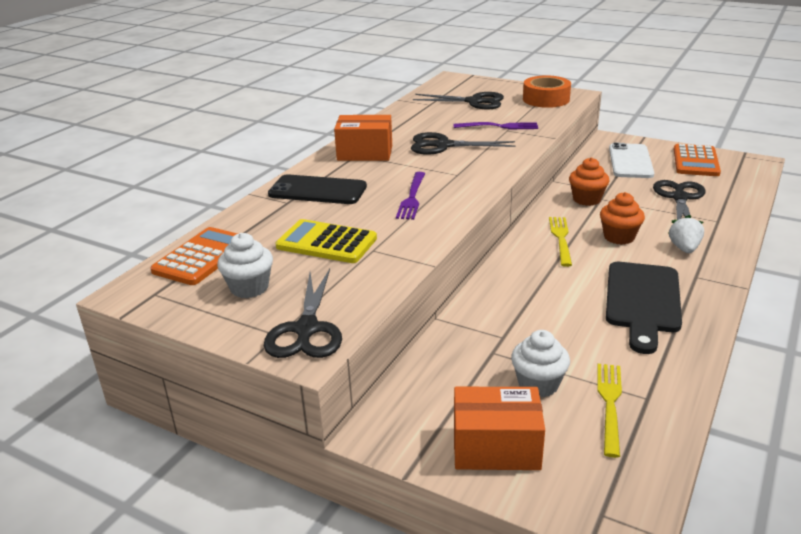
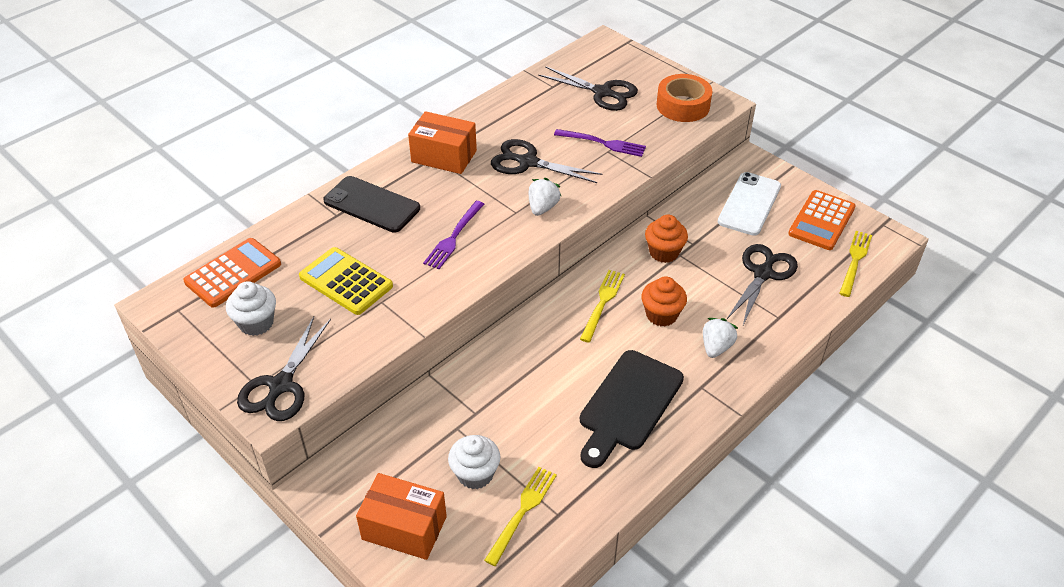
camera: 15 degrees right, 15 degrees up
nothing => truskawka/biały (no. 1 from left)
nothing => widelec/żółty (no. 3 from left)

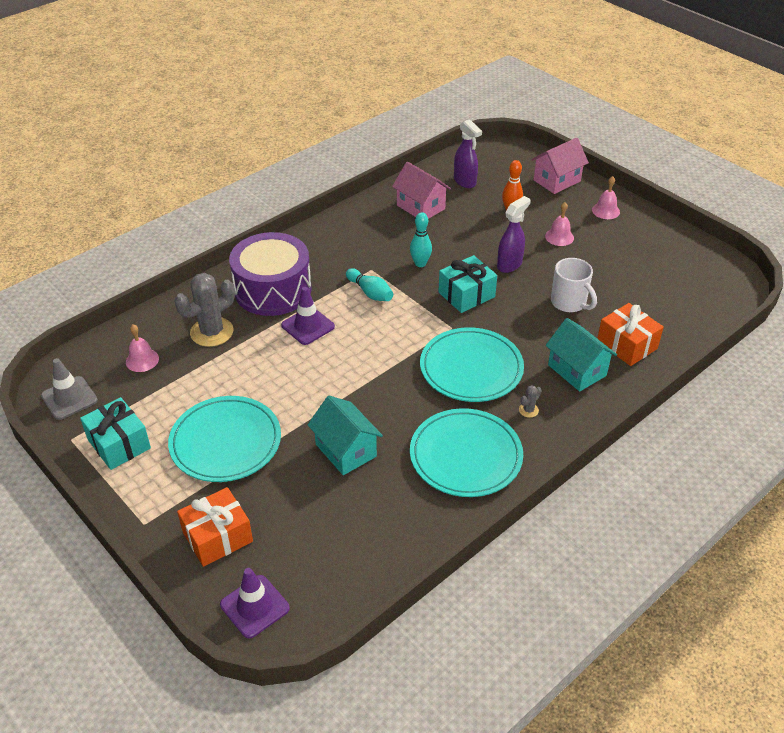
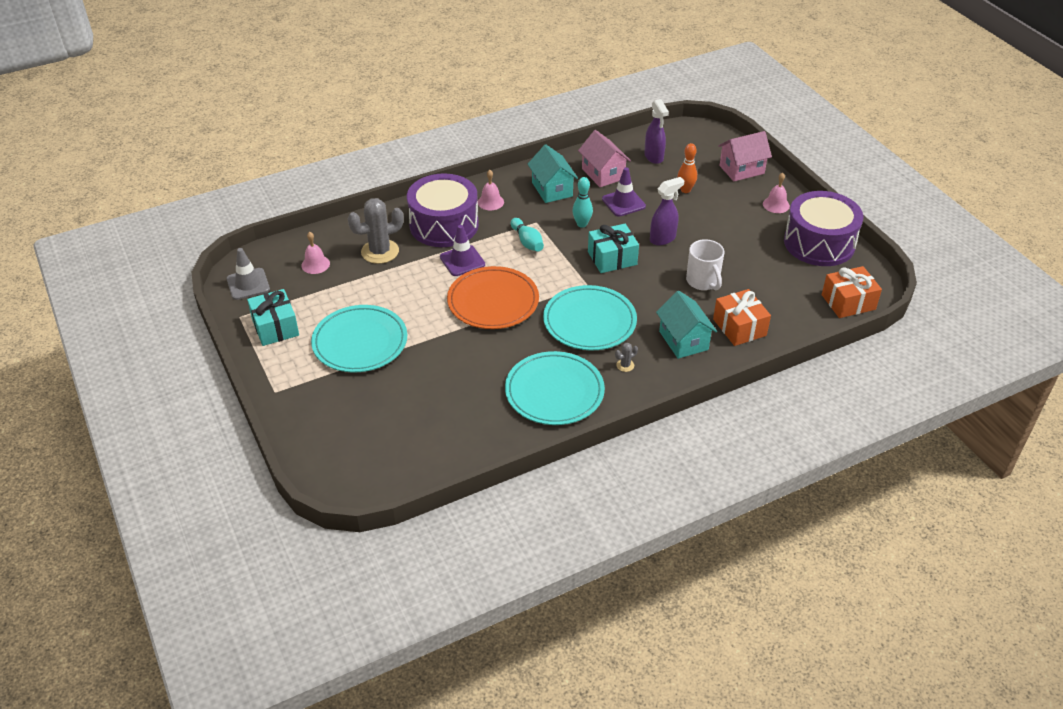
camera: 15 degrees right, 0 degrees up
prezent/pomarańczowy (no. 1 from left in the first image) => prezent/pomarańczowy (no. 2 from left), shifted
pachołek/fioletowy (no. 1 from left in the first image) => pachołek/fioletowy (no. 2 from left), shifted
domek/turkusowy (no. 1 from left), shifted
dzwonek/różowy (no. 2 from left), shifted
nothing => talerz/pomarańczowy
nothing => bęben/fioletowy (no. 2 from left)

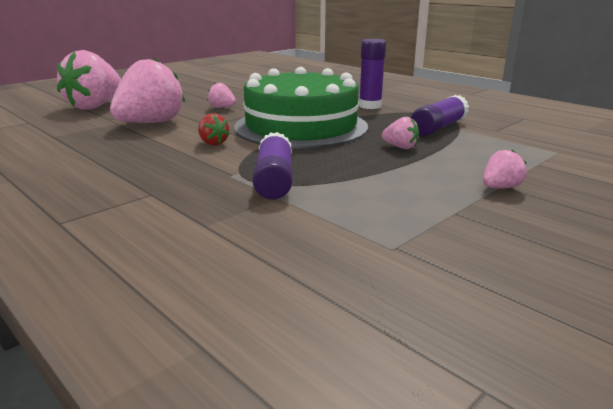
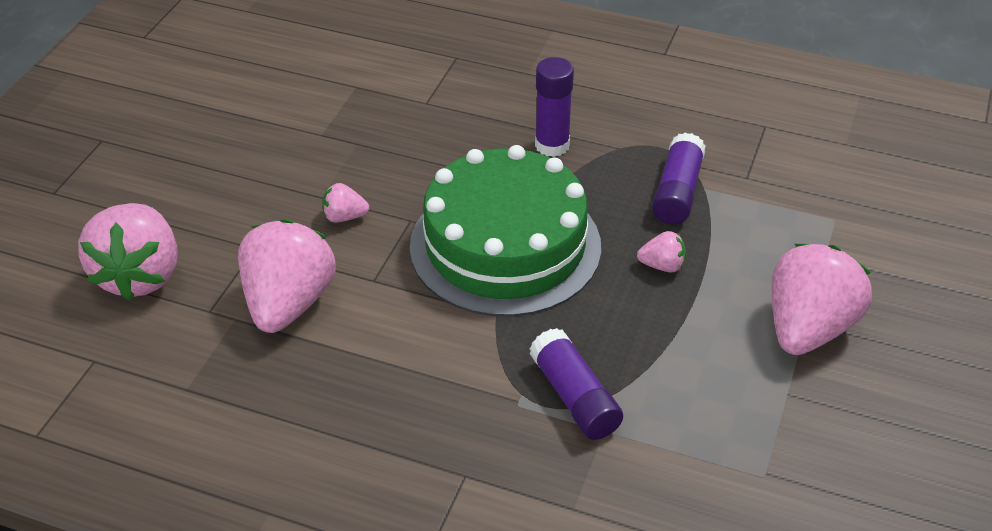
camera: 25 degrees left, 20 degrees up
truskawka/czerwony => nothing
truskawka/różowy (no. 5 from left), x2.26

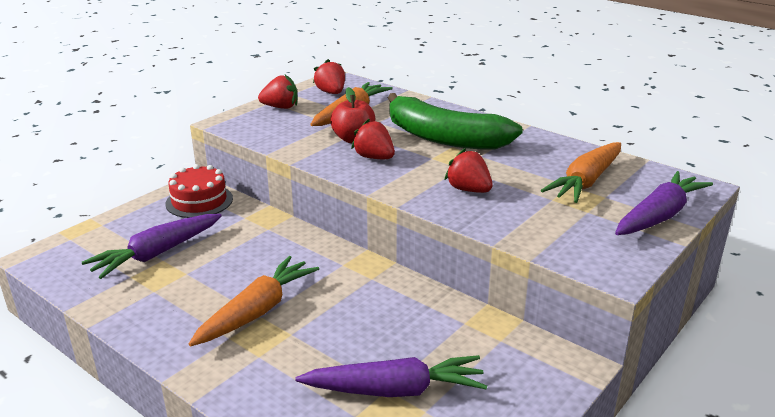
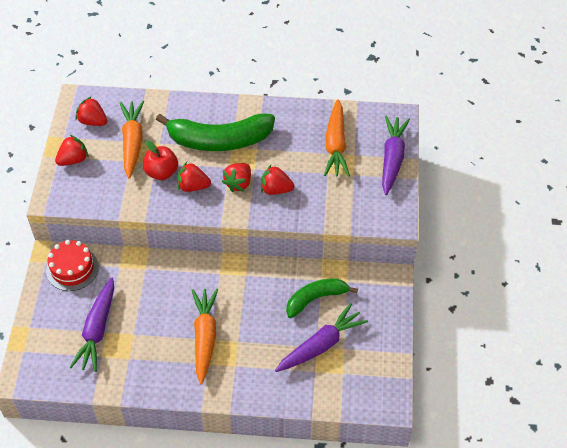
camera: 35 degrees left, 25 degrees up
nothing => truskawka/czerwony (no. 4 from left)
nothing => banan/zielony (no. 2 from left)

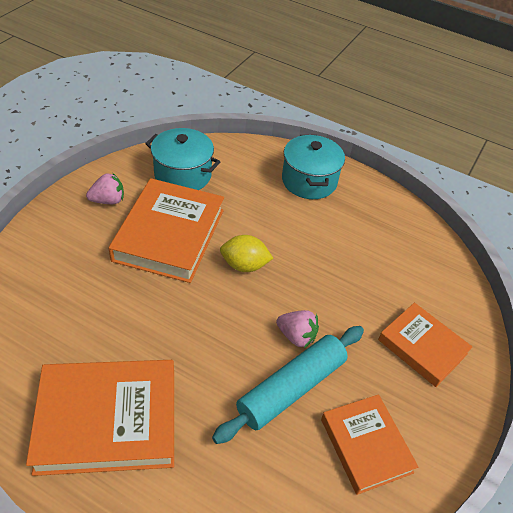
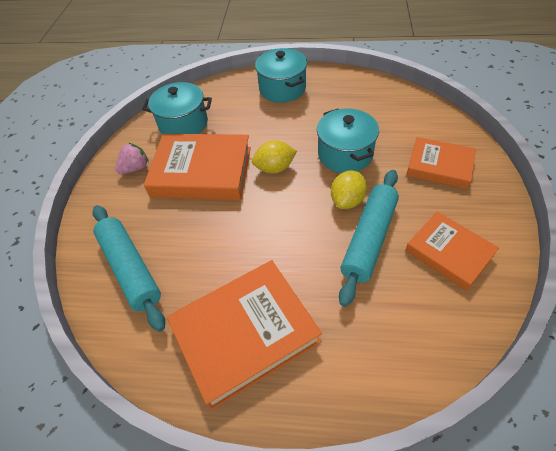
camera: 15 degrees left, 5 degrees up
książka/pomarańczowy (no. 2 from left in the first image) => książka/pomarańczowy (no. 1 from left), 75 degrees counterclockwise
truskawka/różowy (no. 2 from left) => cytryna/żółty (no. 2 from left)
nothing => wałek do ciasta/turkusowy (no. 1 from left)
nothing => garnek/turkusowy (no. 3 from left)

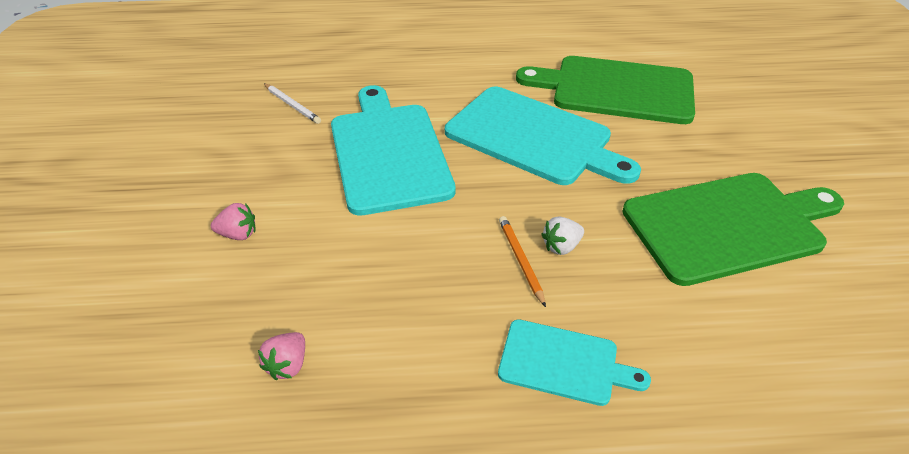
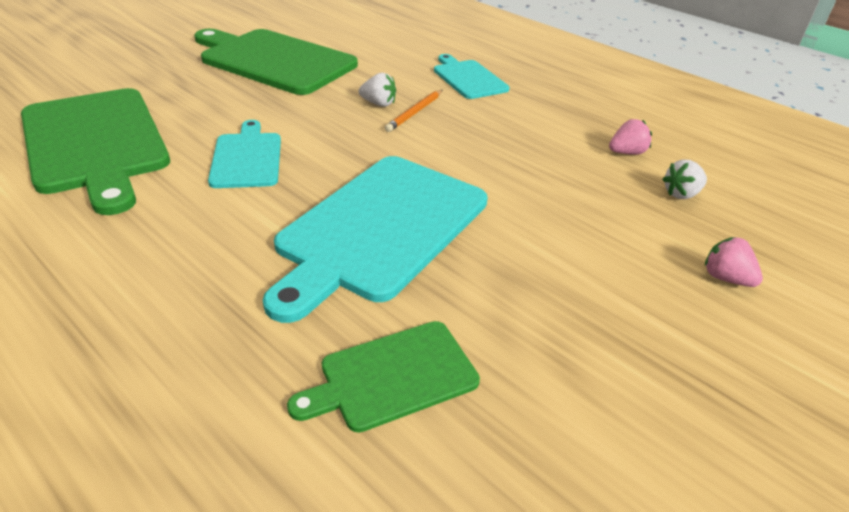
camera: 135 degrees left, 5 degrees down
truskawka/różowy (no. 1 from left in the first image) => truskawka/różowy (no. 2 from left), shifted
ołówek/biały => deska do krojenia/zielony (no. 3 from left)
deska do krojenia/turkusowy (no. 2 from left in the first image) => deska do krojenia/turkusowy (no. 1 from left), x0.54
nothing => truskawka/biały (no. 2 from left)

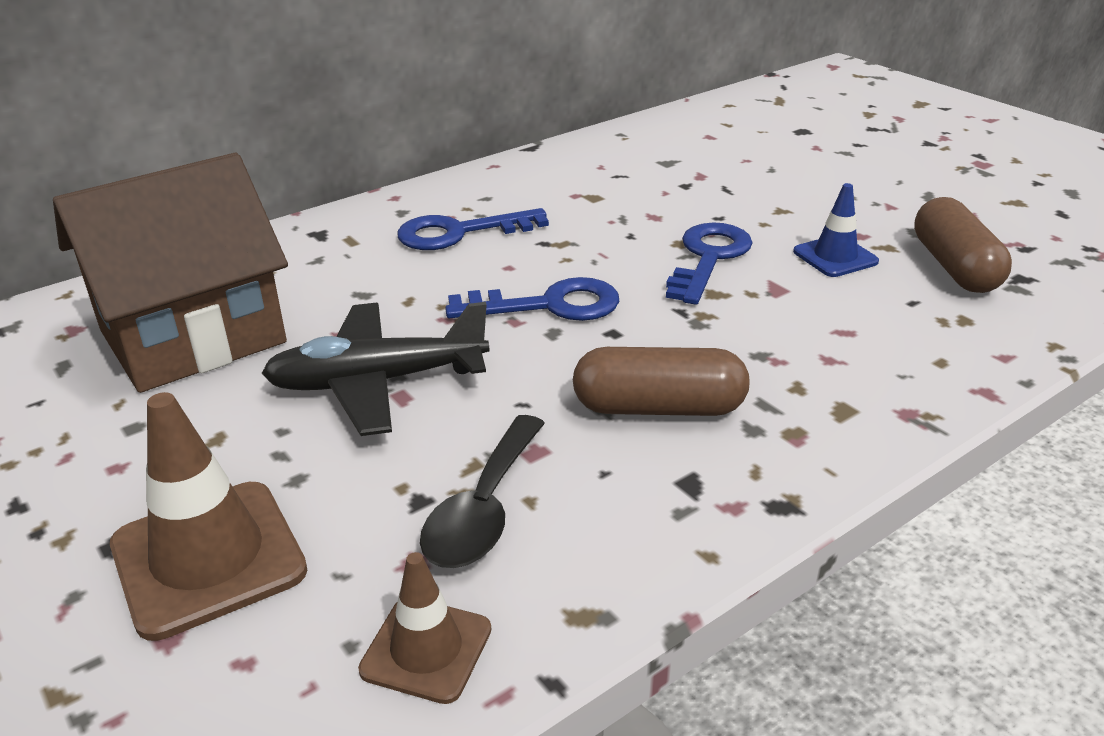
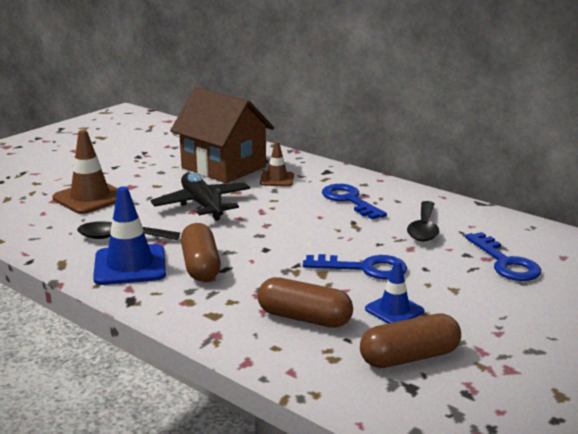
camera: 75 degrees right, 10 degrees down
pachołek/brązowy (no. 2 from left), shifted
klucz/niebieski (no. 2 from left in the first image) => klucz/niebieski (no. 3 from left), shifted
nothing => pachołek/niebieski (no. 1 from left)
nothing => kapsułka/brązowy (no. 2 from left)
nothing => łyżka/czarny (no. 2 from left)

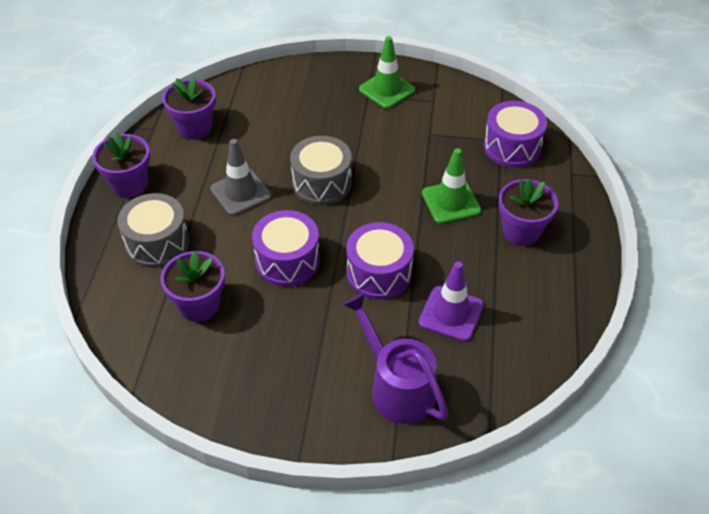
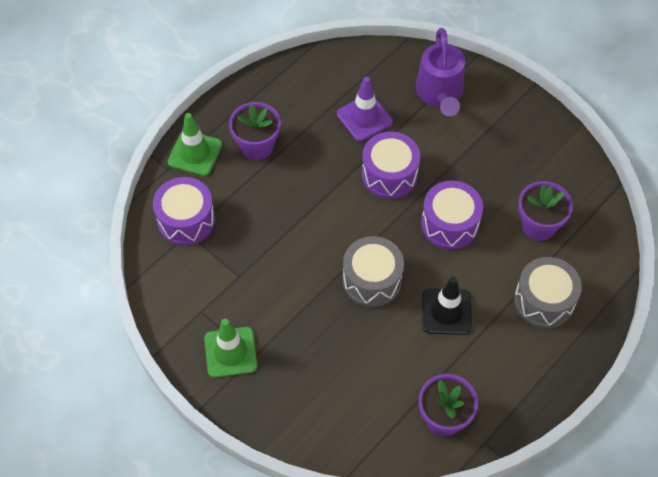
camera: 145 degrees left, 10 degrees up
doniczka/fioletowy (no. 1 from left) => nothing
pachołek/szary => pachołek/czarny
pachołek/zielony (no. 2 from left in the first image) => pachołek/zielony (no. 1 from left), shifted

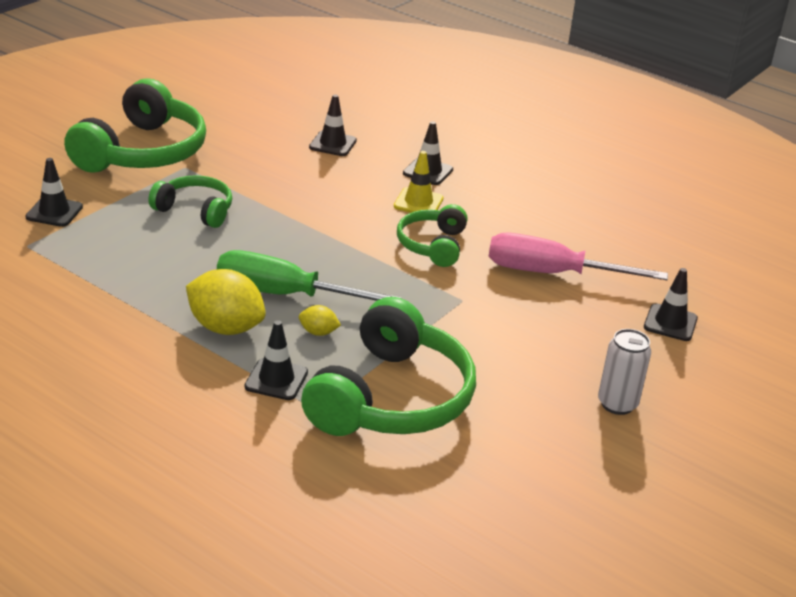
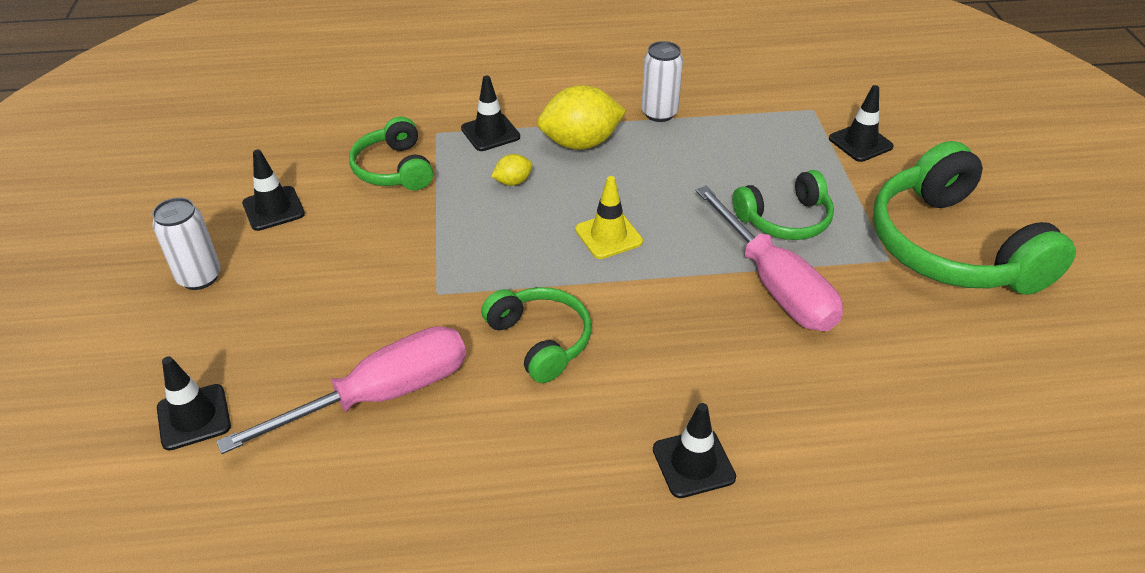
camera: 140 degrees right, 10 degrees up
śrubokręt/zielony => nothing
słuchawki/zielony (no. 3 from left in the first image) => słuchawki/zielony (no. 1 from left), x0.55
pachołek/czarny (no. 3 from left in the first image) => pachołek/czarny (no. 2 from left), shifted
pachołek/żółty, shifted
nothing => puszka/biały (no. 2 from left)
nothing => śrubokręt/różowy (no. 2 from left)

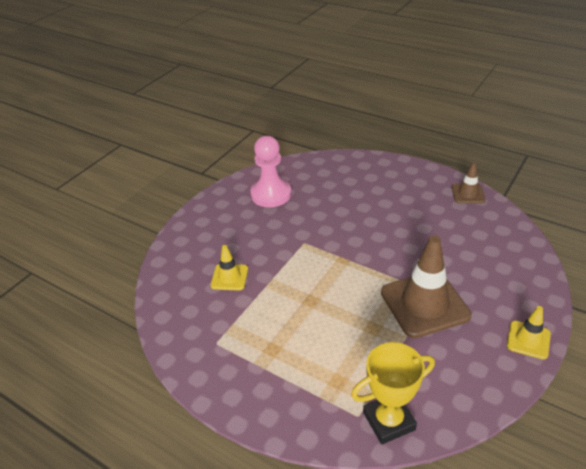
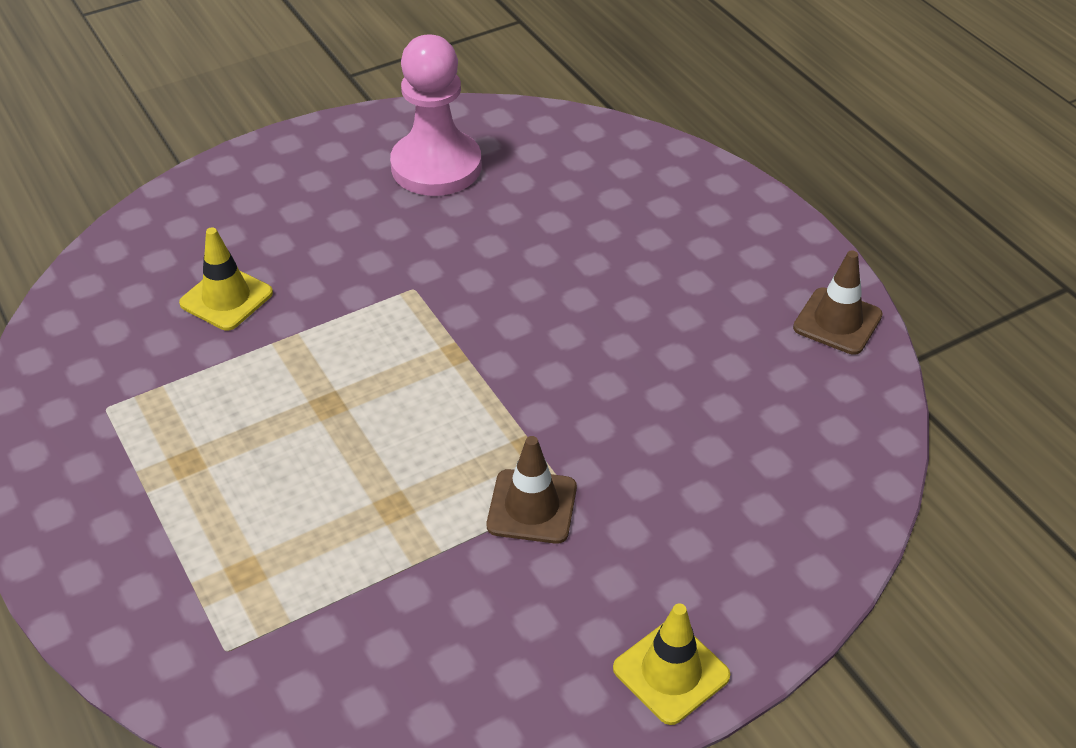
camera: 25 degrees right, 5 degrees up
puchar/żółty => nothing
pachołek/brązowy (no. 1 from left), x0.51

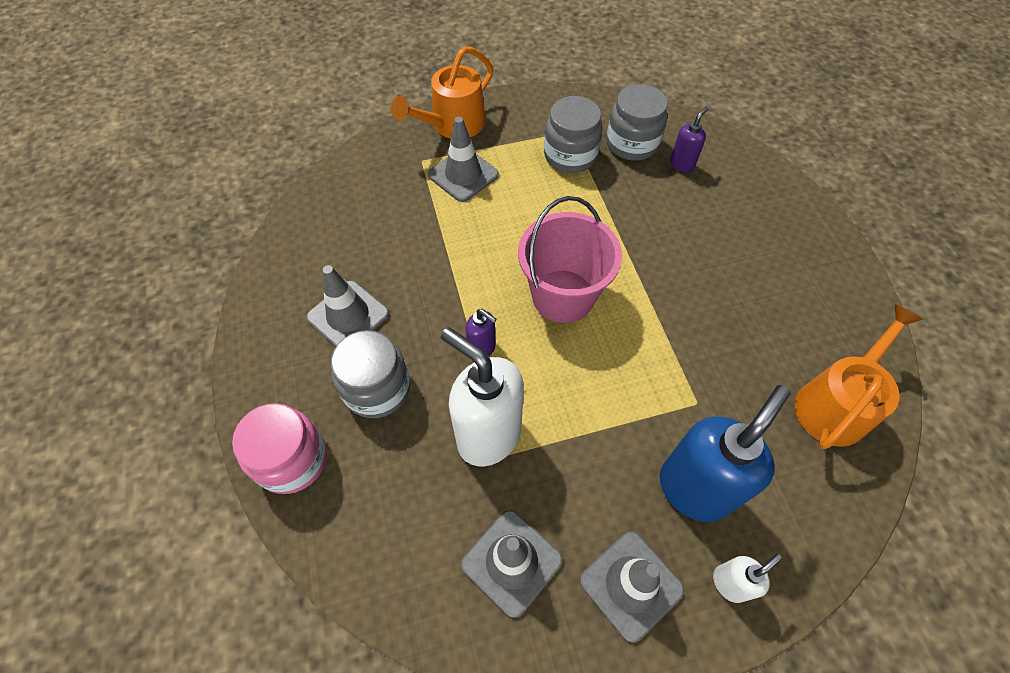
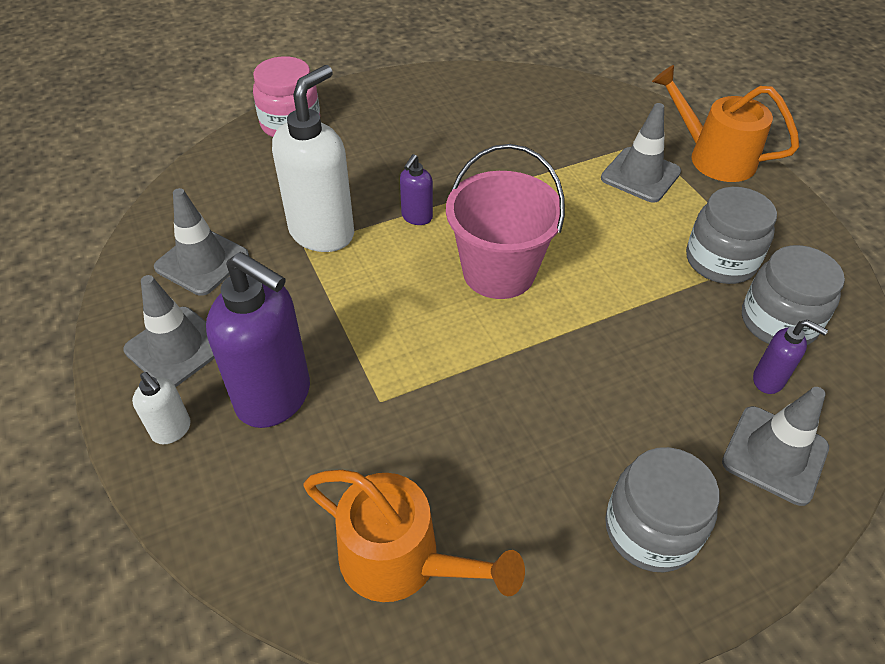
camera: 80 degrees right, 10 degrees down
pachołek/szary (no. 1 from left in the first image) => pachołek/szary (no. 4 from left), shifted
słoik/szary (no. 1 from left), shifted
dozownik mydła/niebieski => dozownik mydła/fioletowy (no. 1 from left)

